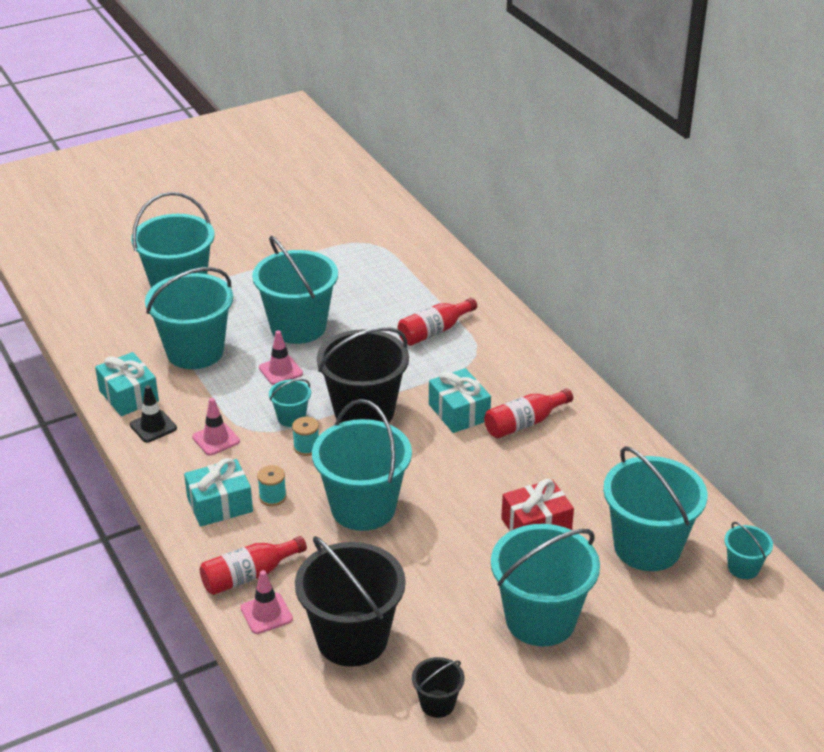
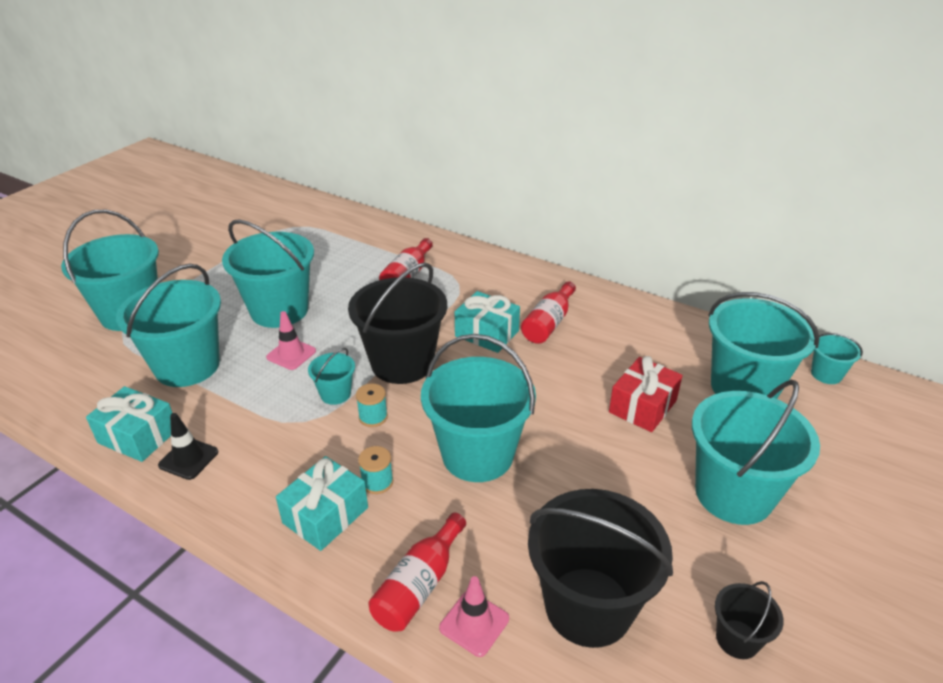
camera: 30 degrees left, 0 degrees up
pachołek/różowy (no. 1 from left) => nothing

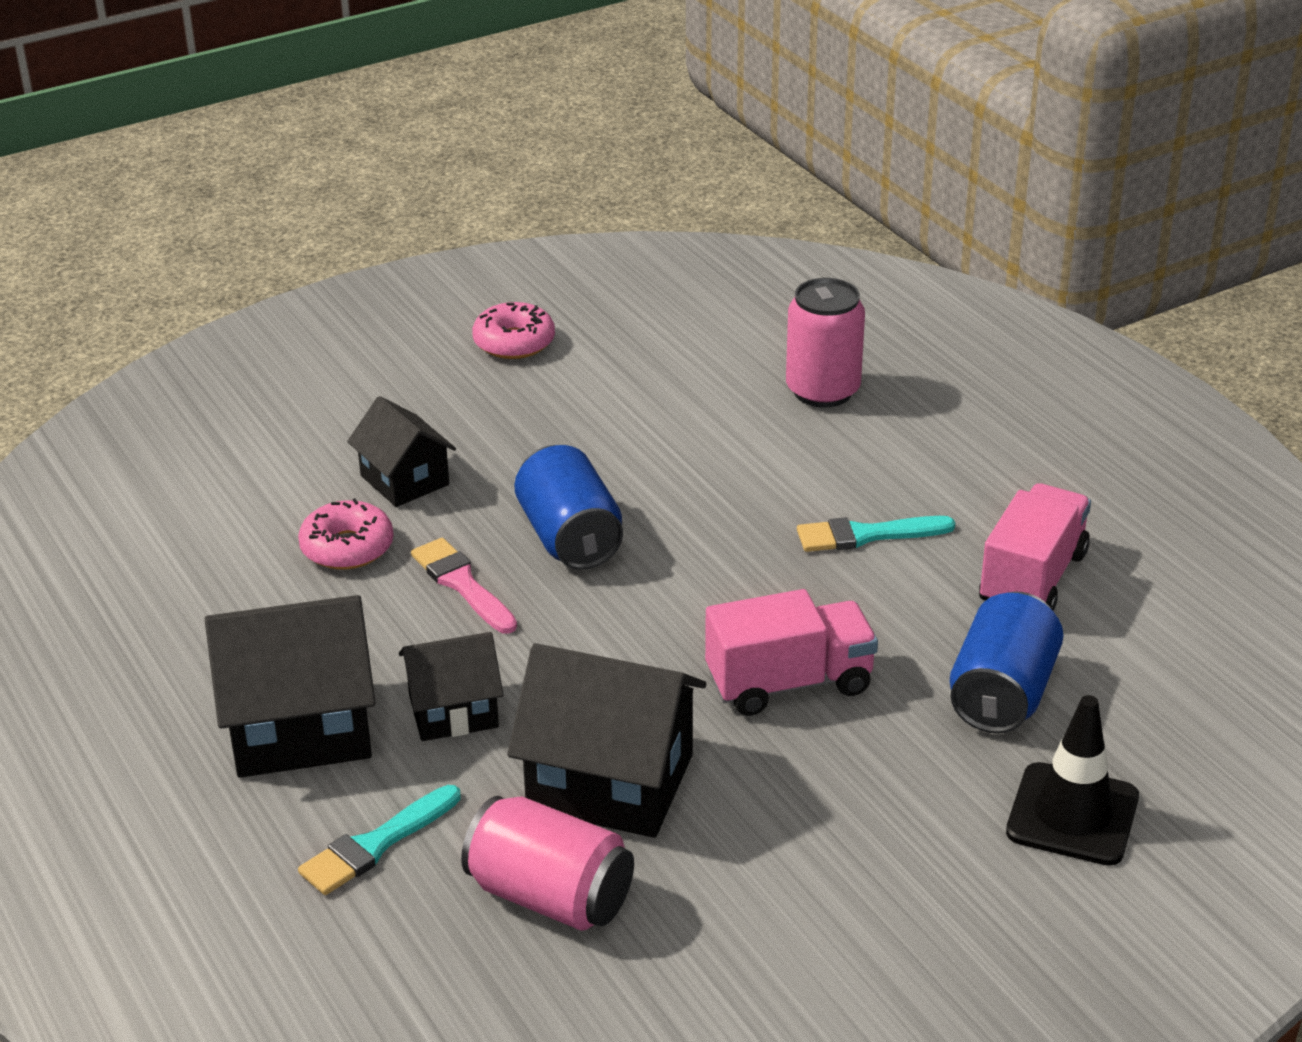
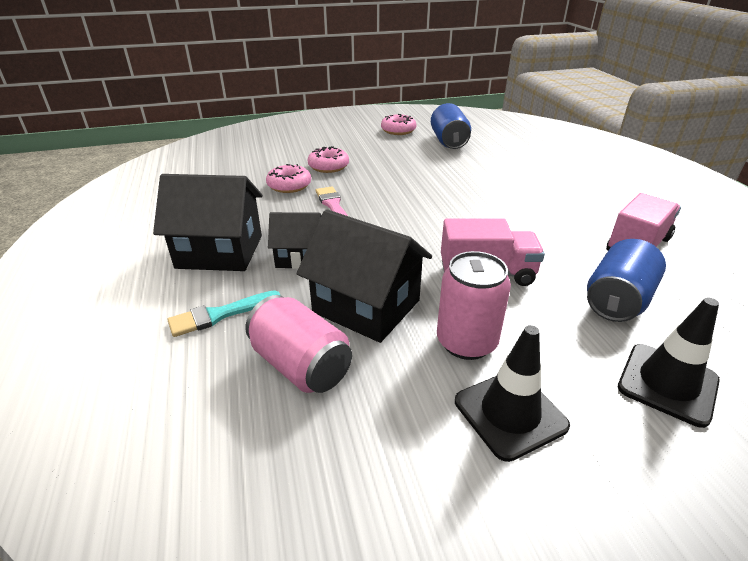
camera: 15 degrees right, 0 degrees up
domek/czarny (no. 2 from left) => donut/różowy (no. 2 from left)
puszka/niebieski (no. 1 from left), shifted
puszka/różowy (no. 2 from left), shifted
pędzel/turkusowy (no. 2 from left) => nothing
nothing => pachołek/czarny (no. 1 from left)

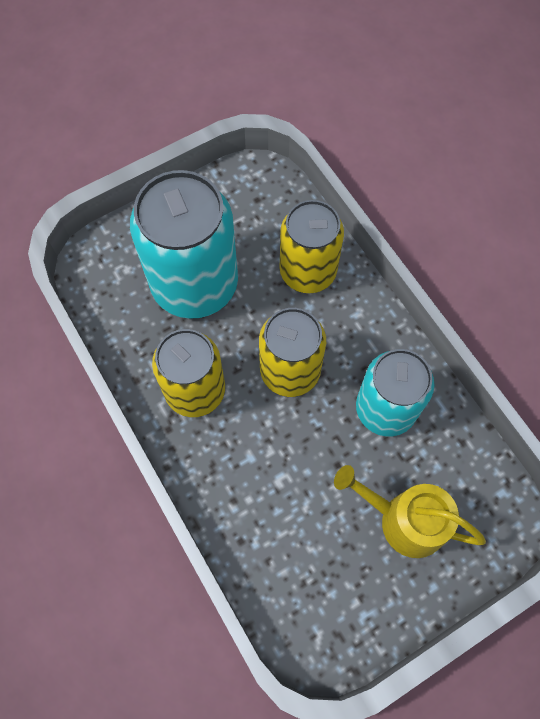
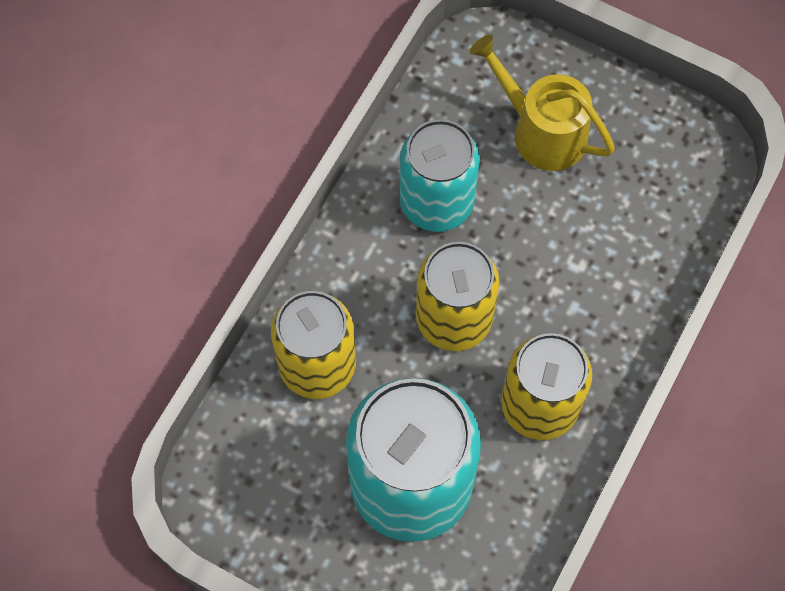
camera: 120 degrees left, 0 degrees up
konewka/żółty, 135 degrees clockwise

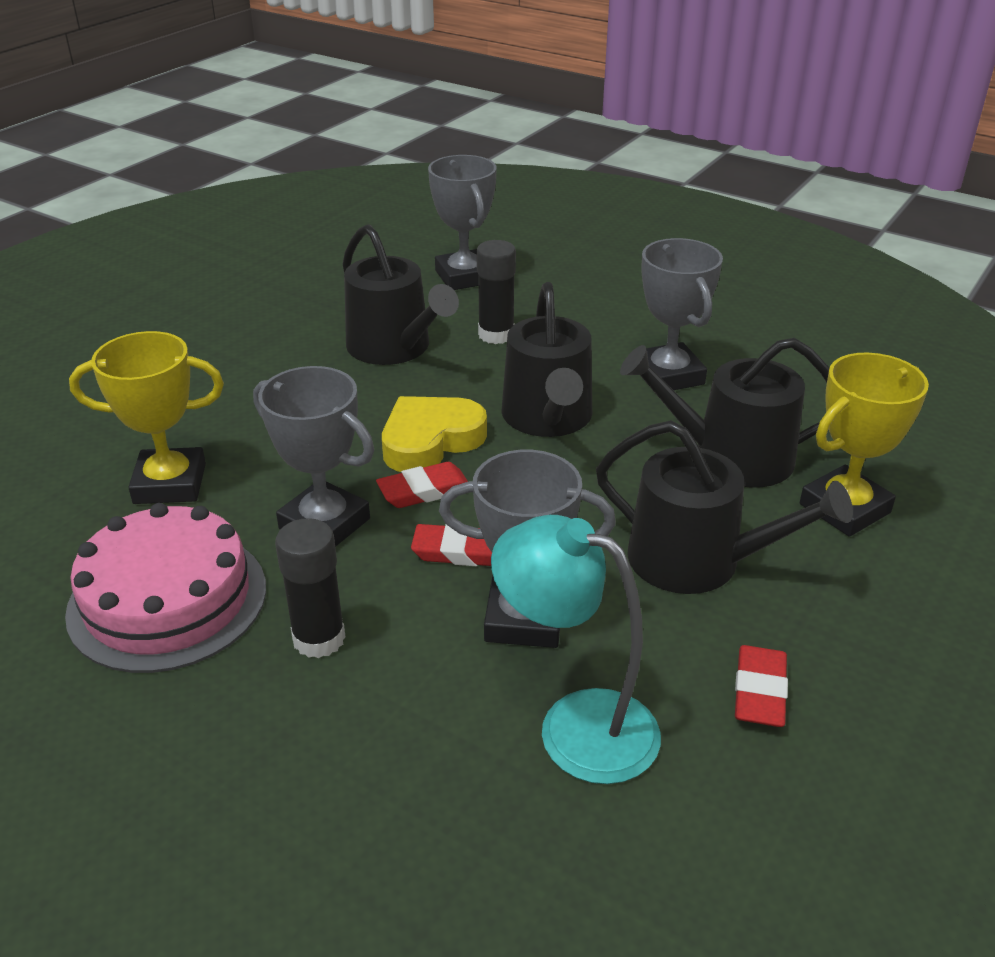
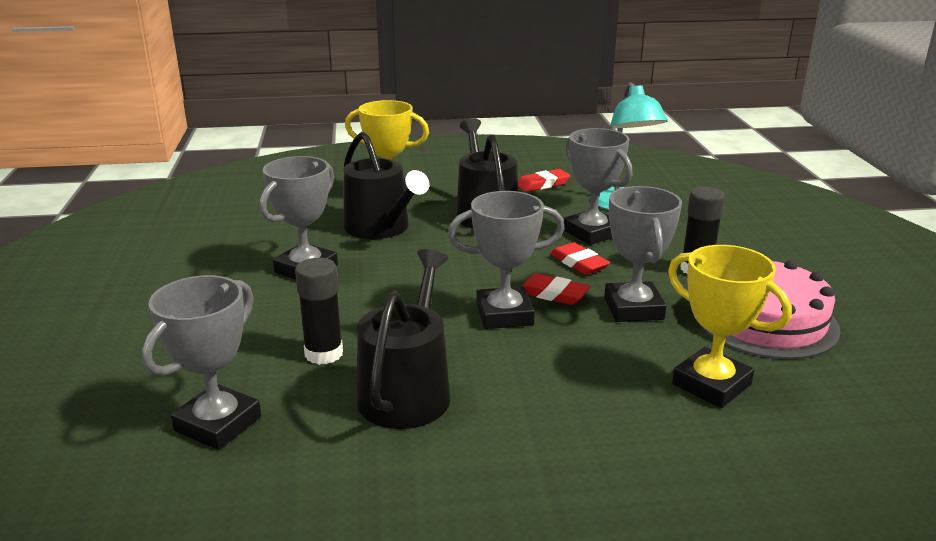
camera: 130 degrees left, 10 degrees down
serce/żółty => puchar/szary (no. 3 from left)
konewka/czarny (no. 2 from left) => nothing

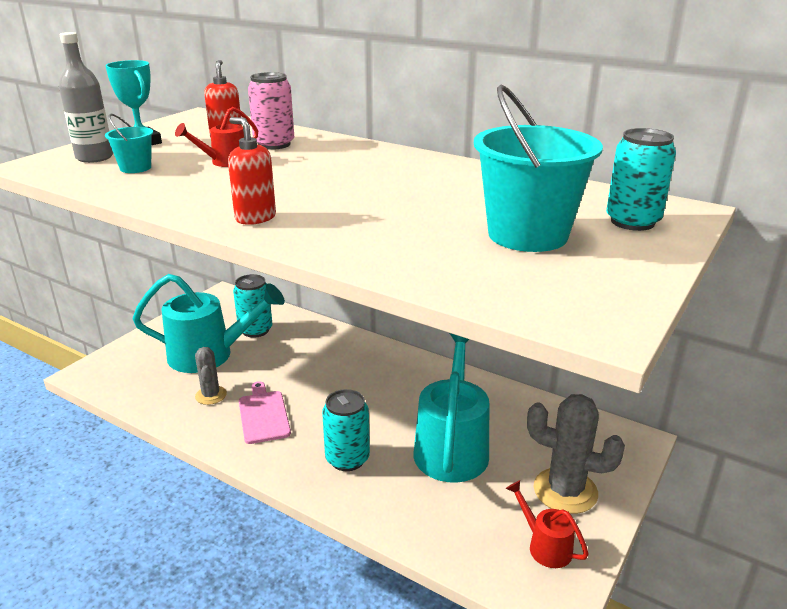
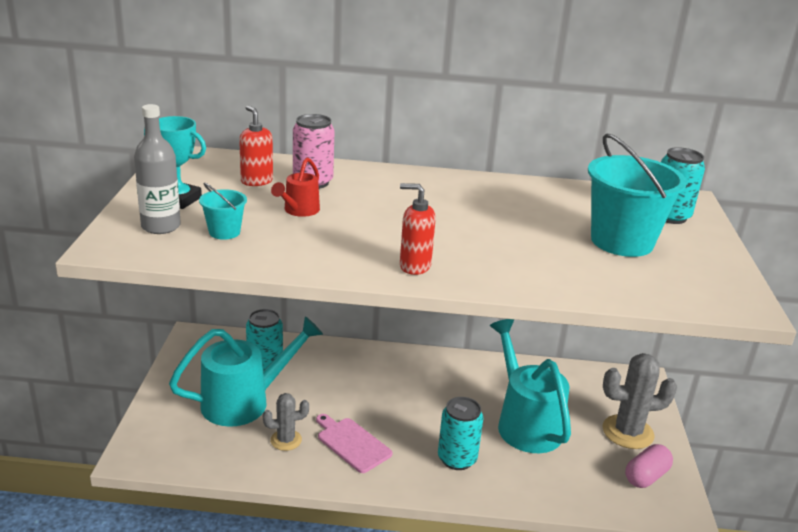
camera: 30 degrees left, 0 degrees up
kaktus/szary (no. 1 from left), 60 degrees counterclockwise
konewka/czerwony (no. 2 from left) => kapsułka/różowy

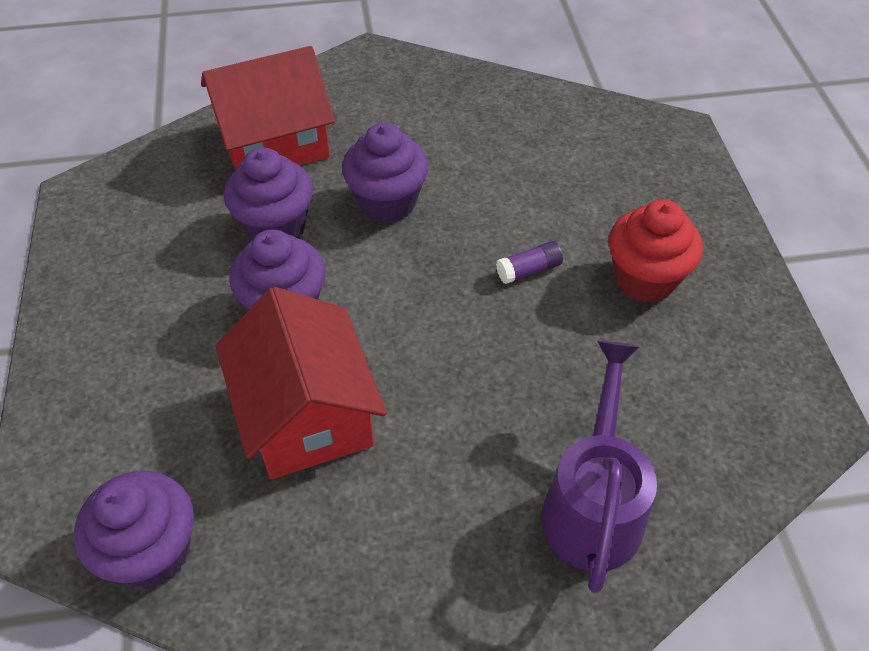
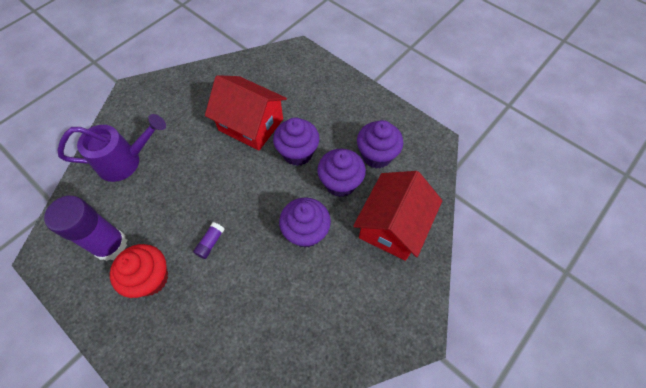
camera: 140 degrees right, 10 degrees up
muffinka/fioletowy (no. 1 from left in the first image) => muffinka/fioletowy (no. 4 from left), shifted
konewka/fioletowy, 75 degrees counterclockwise
nothing => klej w sztyfcie/fioletowy (no. 1 from left)

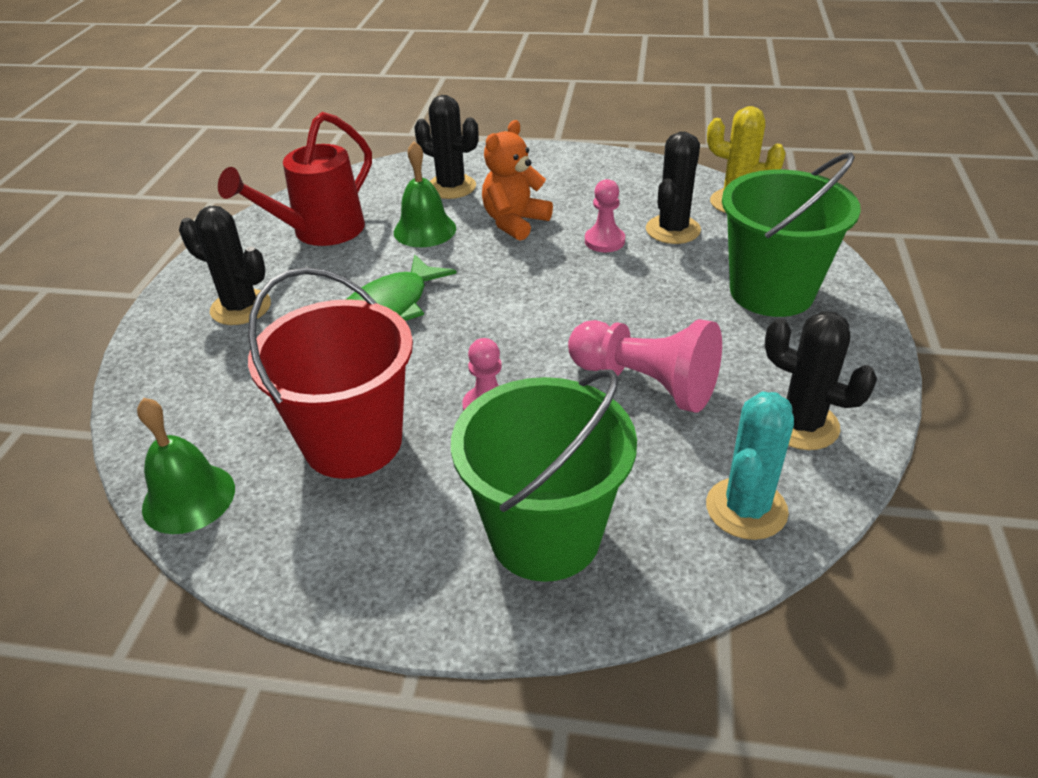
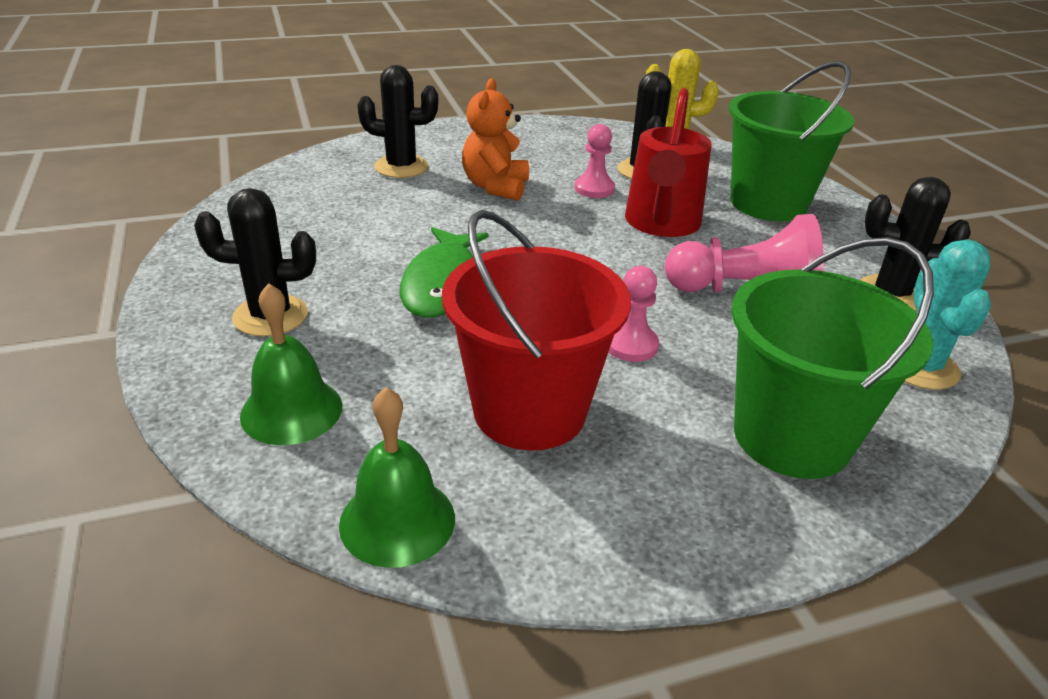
camera: 30 degrees left, 5 degrees down
konewka/czerwony, shifted
dzwonek/zielony (no. 2 from left in the first image) => dzwonek/zielony (no. 1 from left), shifted

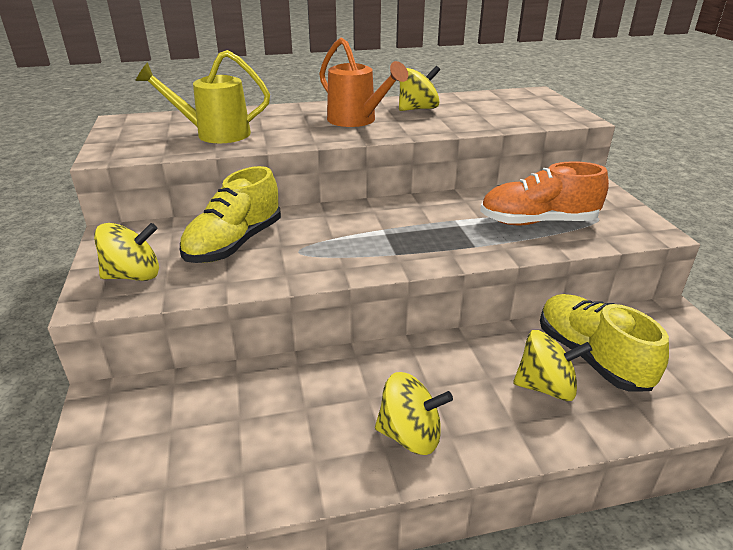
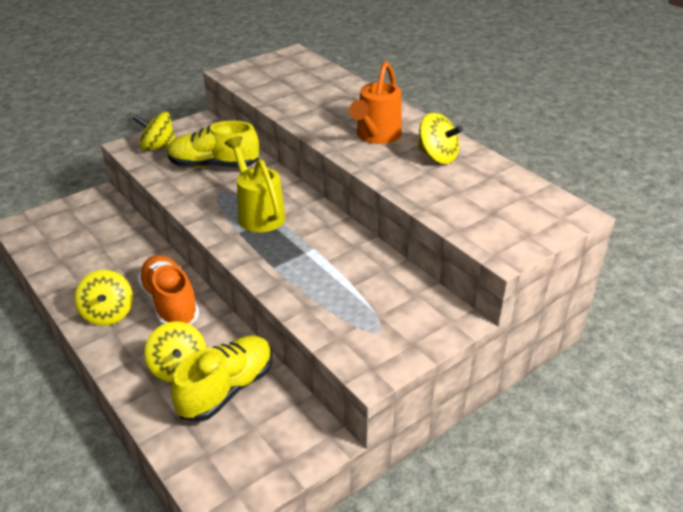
camera: 65 degrees right, 5 degrees up
bączek/żółty (no. 1 from left in the first image) => bączek/żółty (no. 2 from left), 135 degrees clockwise
konewka/żółty, shifted
but/pomarańczowy, shifted

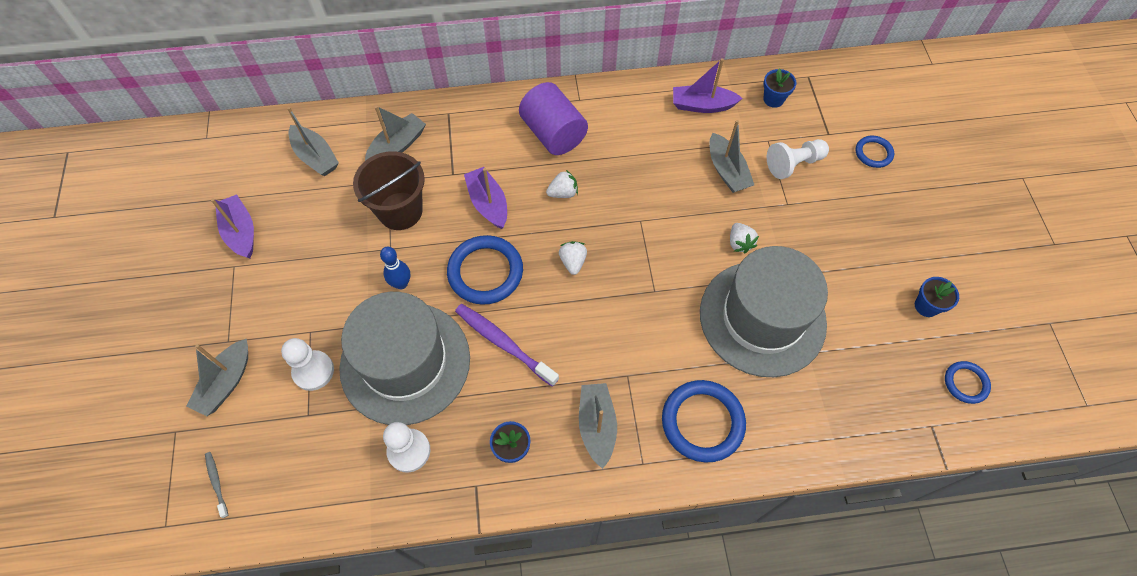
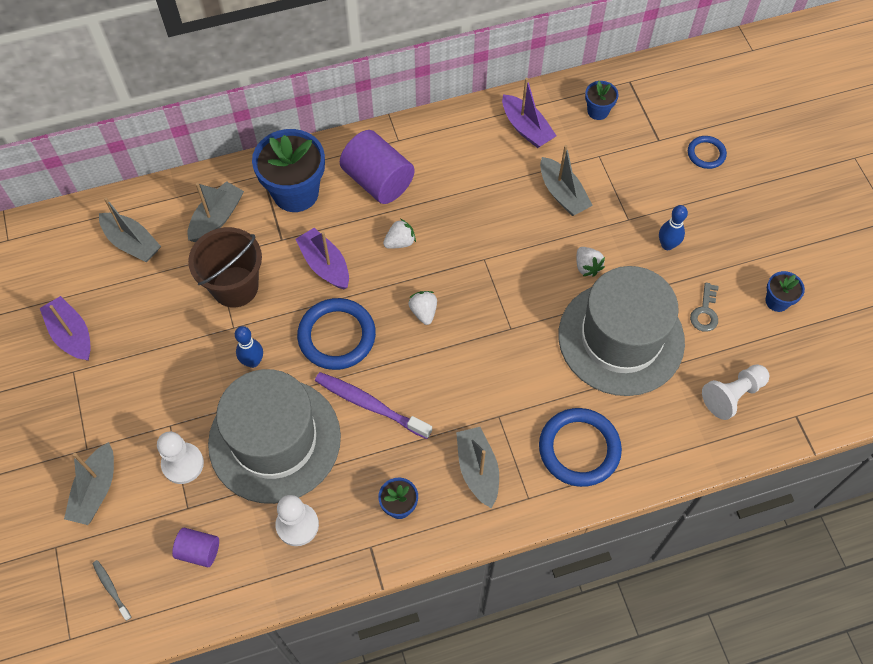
camera: 10 degrees left, 0 degrees up
łódka/fioletowy (no. 3 from left), 120 degrees counterclockwise
pionek/biały (no. 3 from left), shifted
pierścień/niebieski (no. 4 from left) => nothing
nothing => walec/fioletowy (no. 1 from left)
nothing => doniczka/niebieski (no. 1 from left)
nothing => kręgiel/niebieski (no. 2 from left)
nothing => klucz/szary

